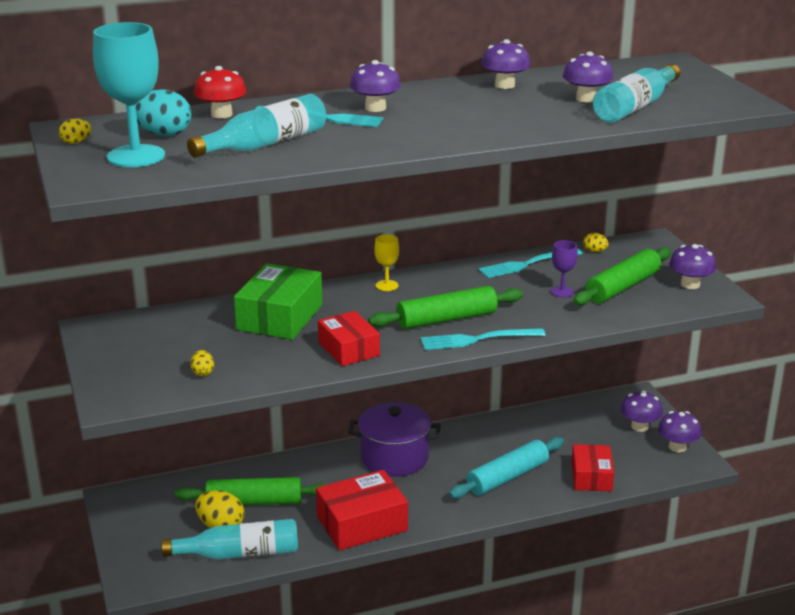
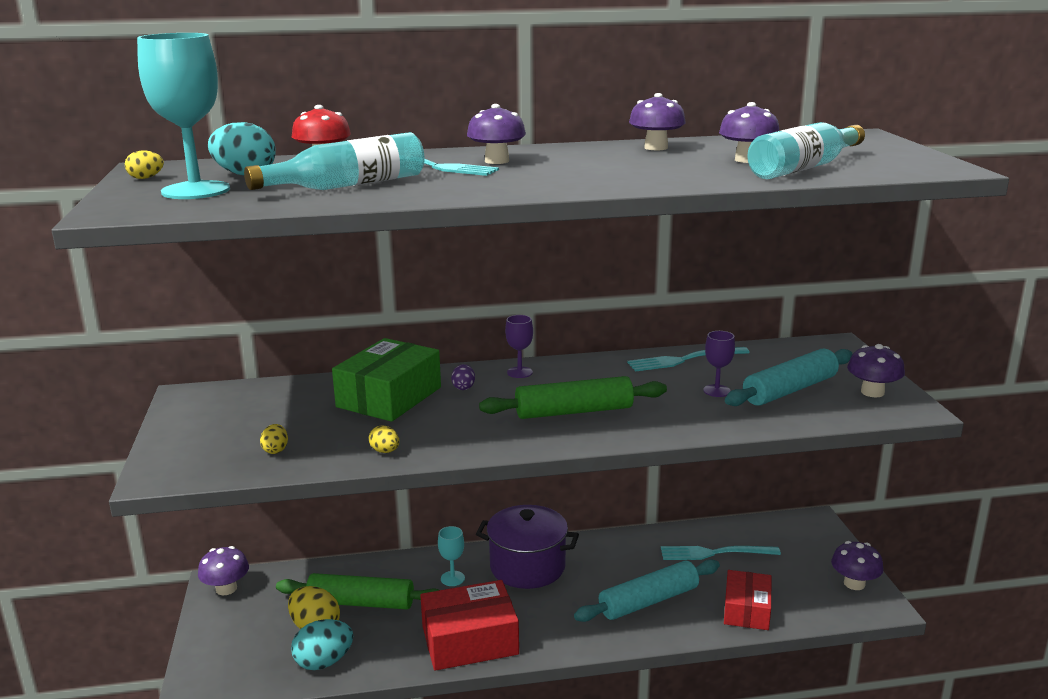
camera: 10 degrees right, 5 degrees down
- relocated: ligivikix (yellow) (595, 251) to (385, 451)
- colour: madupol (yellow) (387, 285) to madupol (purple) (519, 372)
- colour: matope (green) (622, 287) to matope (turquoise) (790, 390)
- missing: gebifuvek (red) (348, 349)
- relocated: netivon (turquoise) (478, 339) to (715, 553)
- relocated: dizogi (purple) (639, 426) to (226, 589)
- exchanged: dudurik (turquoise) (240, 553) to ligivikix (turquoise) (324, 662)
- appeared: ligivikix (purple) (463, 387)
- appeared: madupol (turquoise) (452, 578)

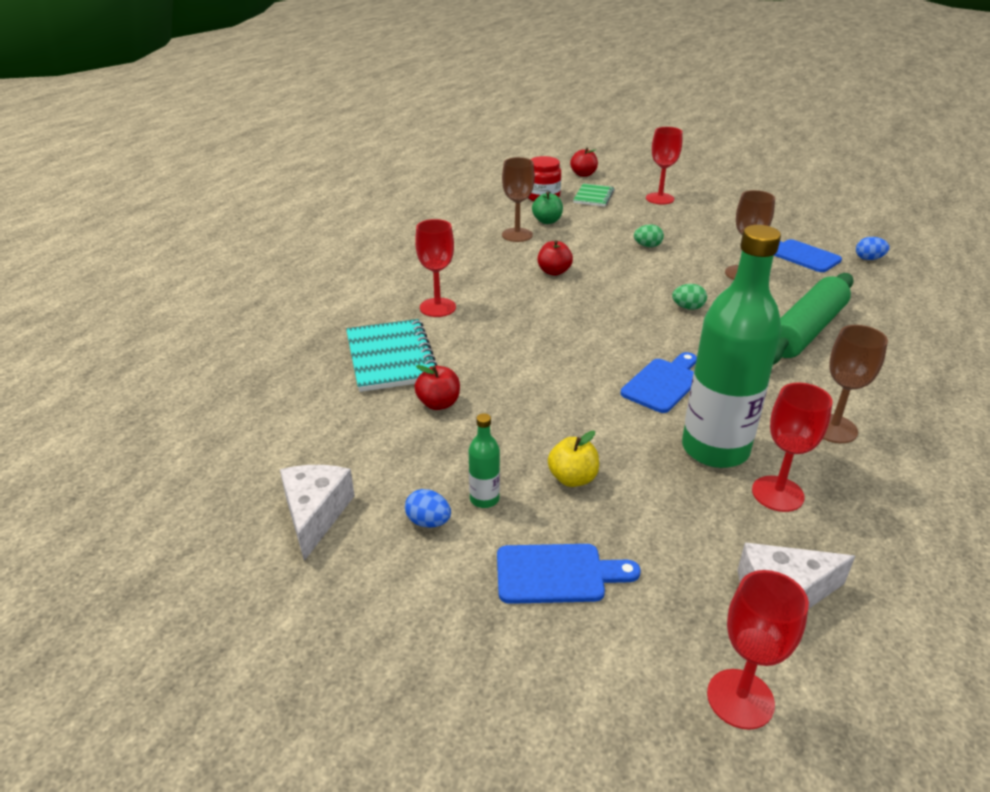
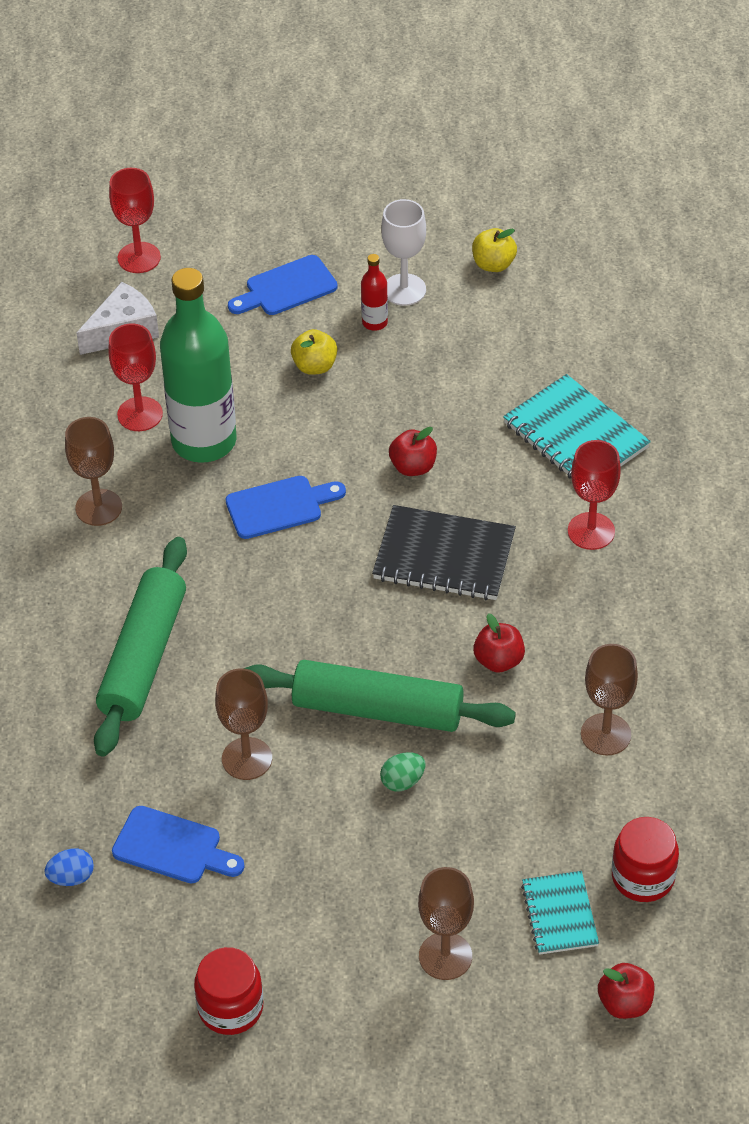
camera: 155 degrees right, 15 degrees up
- colour: madupol (red) (659, 198) to madupol (brown) (445, 956)
- colour: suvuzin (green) (593, 197) to suvuzin (turquoise) (559, 914)
- missing: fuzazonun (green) (547, 221)
- missing: ligivikix (green) (688, 308)
- spun: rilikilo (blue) (663, 383) = (279, 506) 120 degrees counterclockwise
- relocated: fuzazonun (red) (438, 404) to (413, 467)
- colour: dudurik (green) (484, 499) to dudurik (red) (374, 322)
- exchanged: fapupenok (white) (315, 514) to fuzazonun (yellow) (493, 264)
- exchanged: ligivikix (blue) (428, 522) to madupol (white) (404, 290)
- appeared: suvuzin (black) (444, 556)
- appeared: matope (green) (378, 709)
- appeared: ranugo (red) (230, 1007)

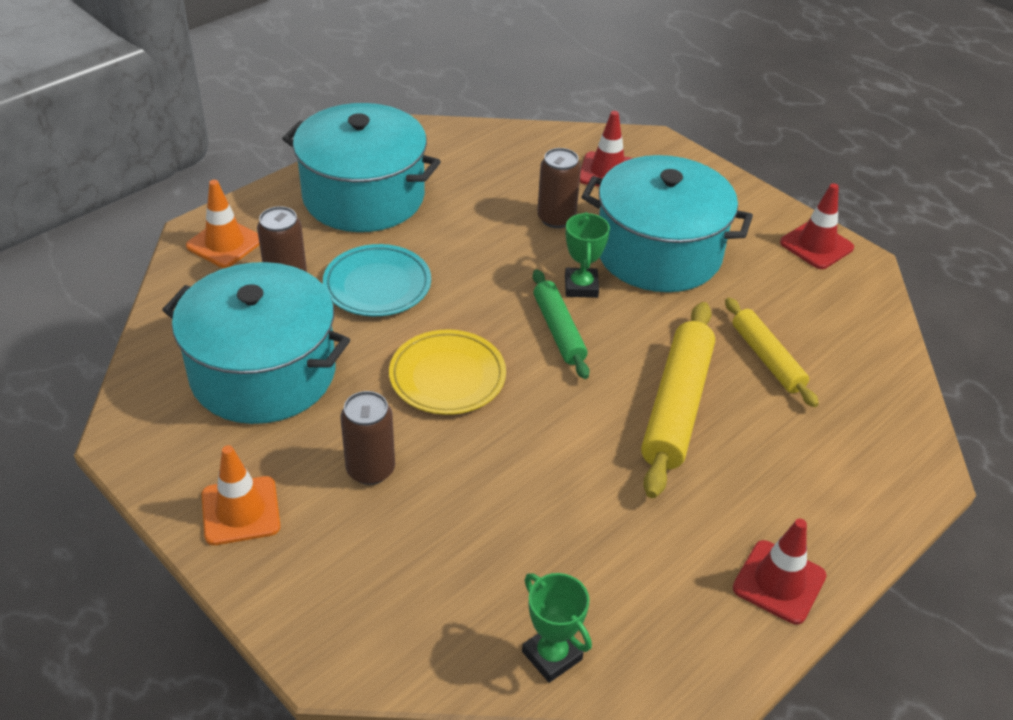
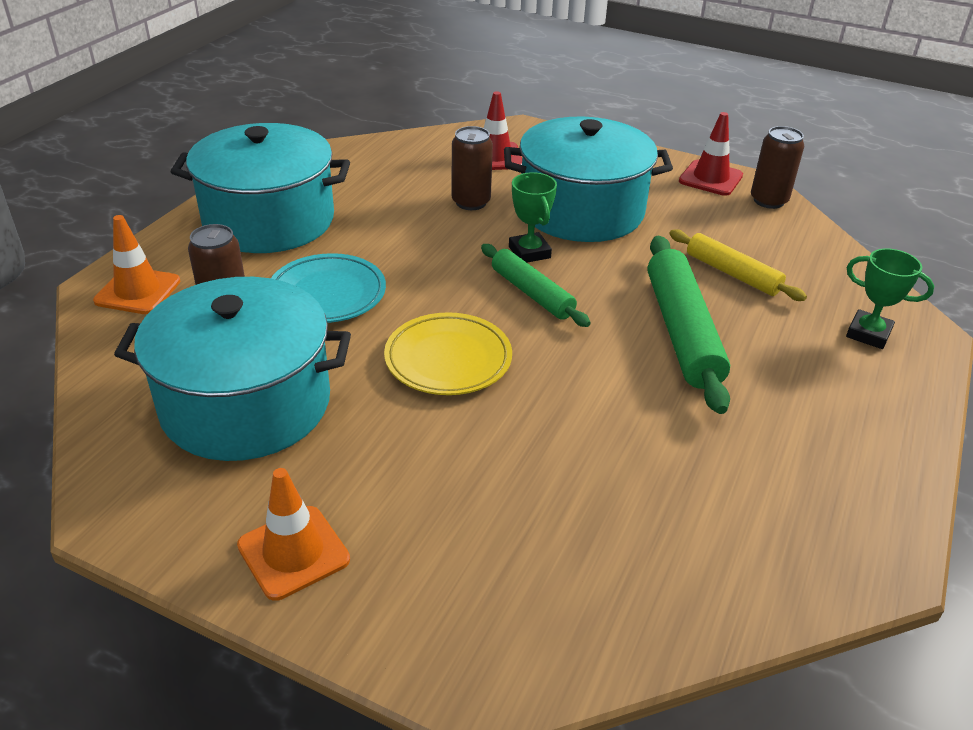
camera: 20 degrees left, 5 degrees down
- colour: matope (yellow) (677, 406) to matope (green) (682, 332)
- relocated: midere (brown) (370, 469) to (768, 201)
- missing: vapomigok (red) (779, 582)
- relocated: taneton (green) (552, 655) to (868, 334)

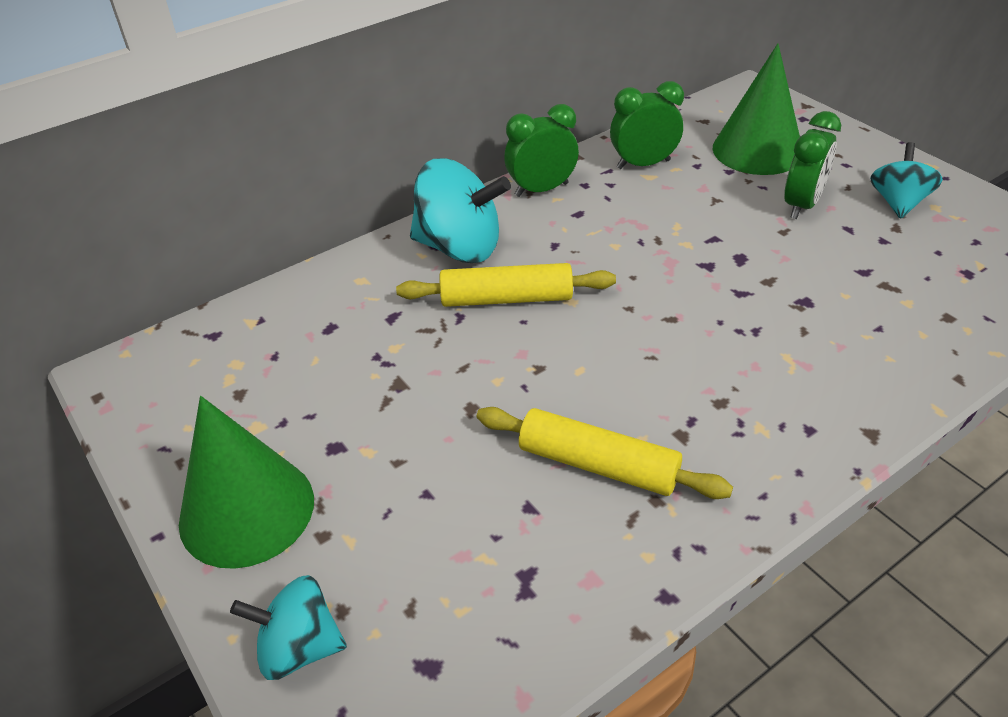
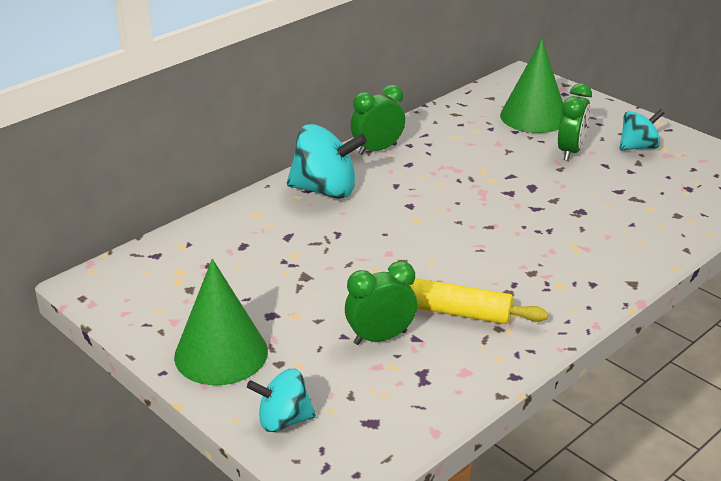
camera: 10 degrees left, 10 degrees down
- relocated: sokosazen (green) (643, 164) to (380, 338)
- spun: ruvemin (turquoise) (898, 203) = (638, 147) 60 degrees clockwise
- missing: matope (yellow) (506, 298)

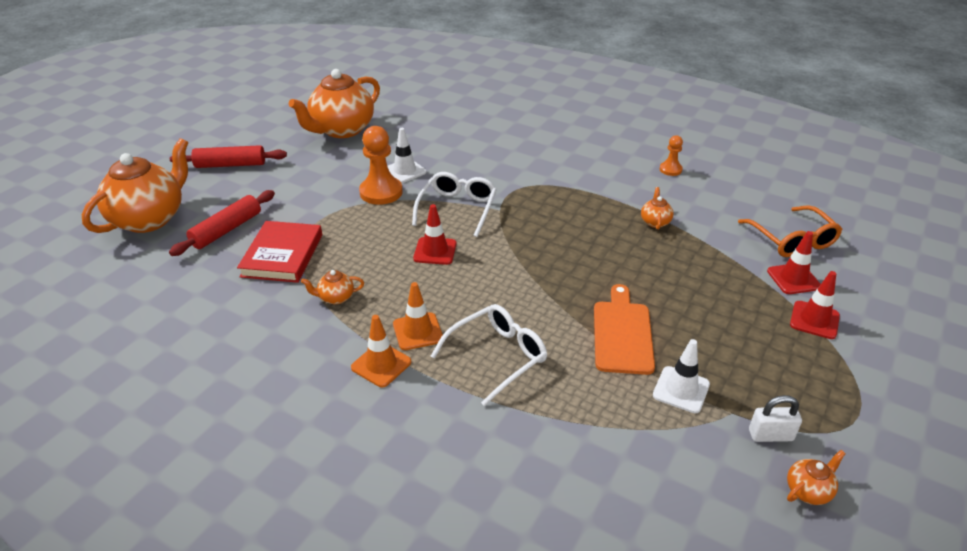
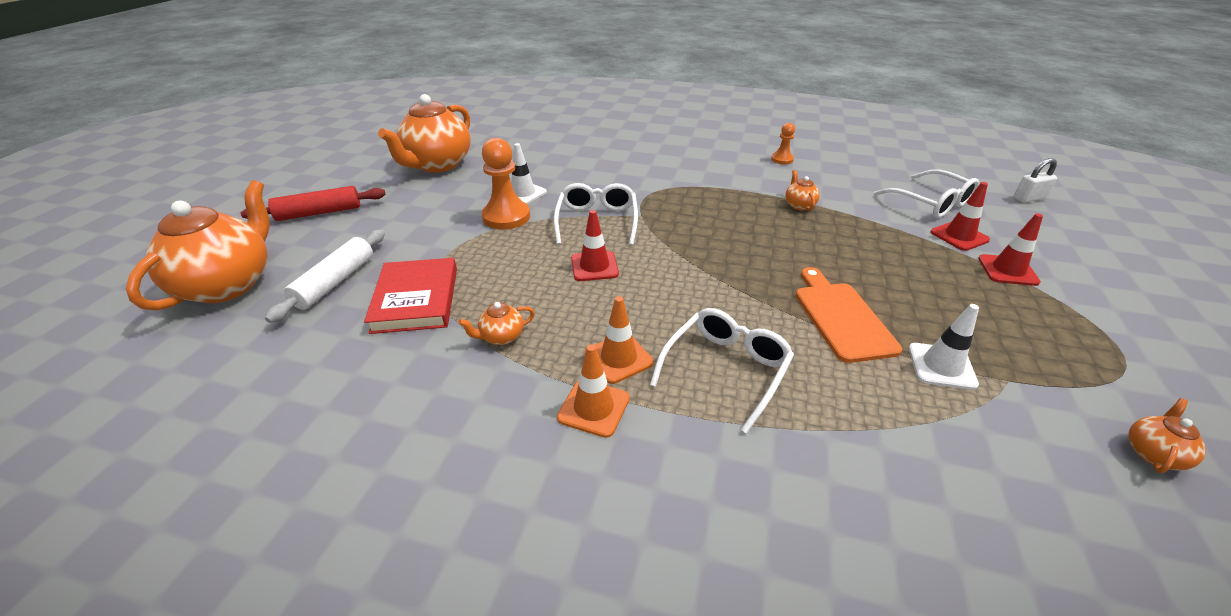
camera: 15 degrees left, 0 degrees up
- colour: matope (red) (227, 230) to matope (white) (335, 282)
- colour: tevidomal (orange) (792, 240) to tevidomal (white) (930, 203)
- relocated: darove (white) (770, 435) to (1029, 198)

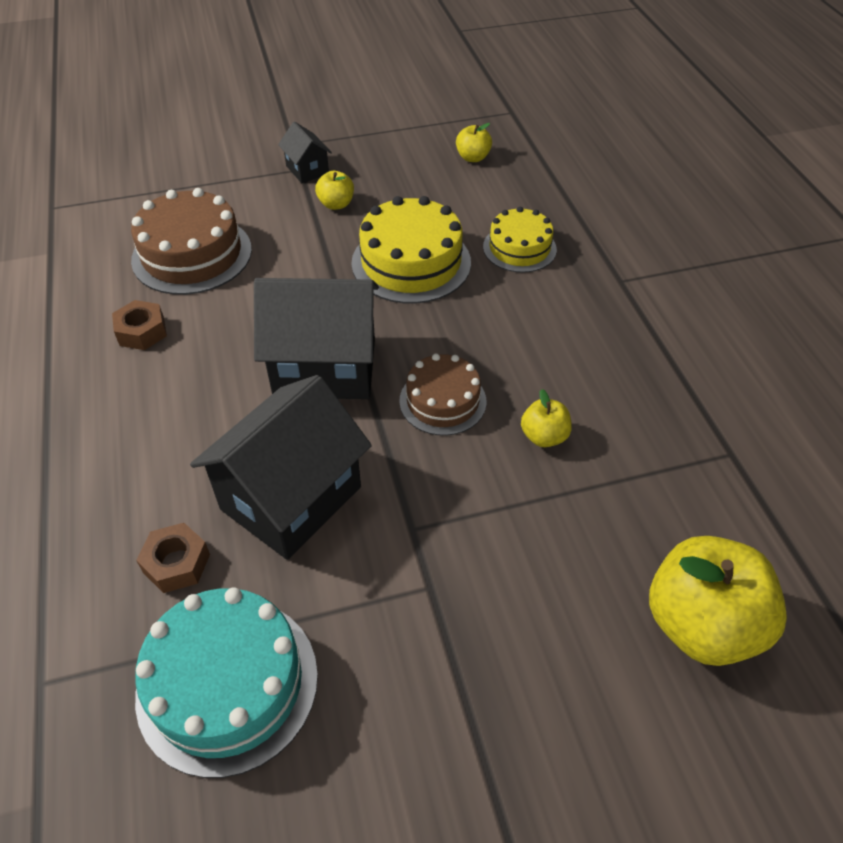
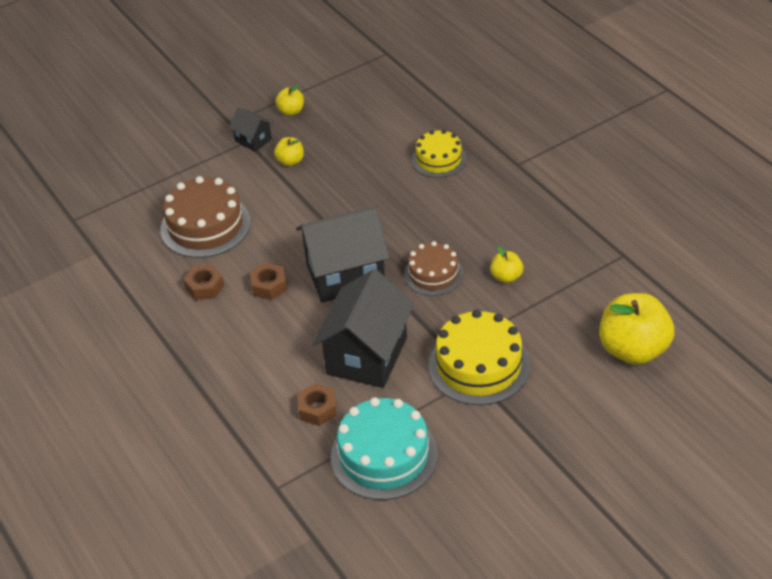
camera: 15 degrees left, 5 degrees down
- relocated: fuzazonun (yellow) (473, 158) to (291, 111)
- relocated: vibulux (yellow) (411, 262) to (479, 365)
- appeared: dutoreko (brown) (269, 286)

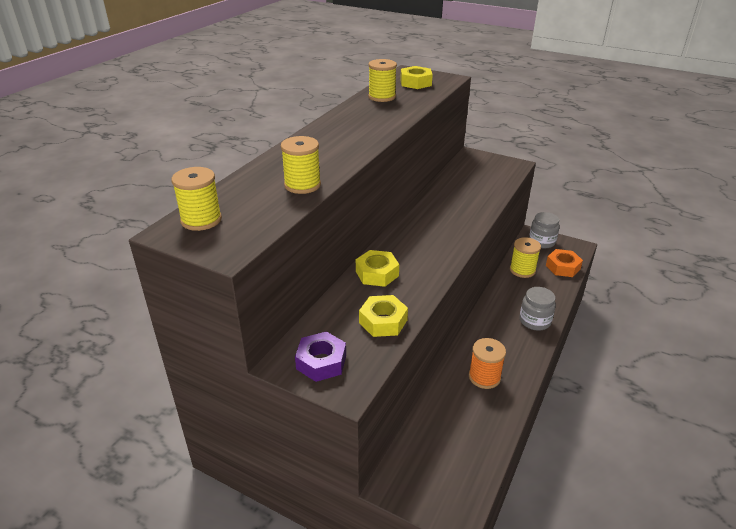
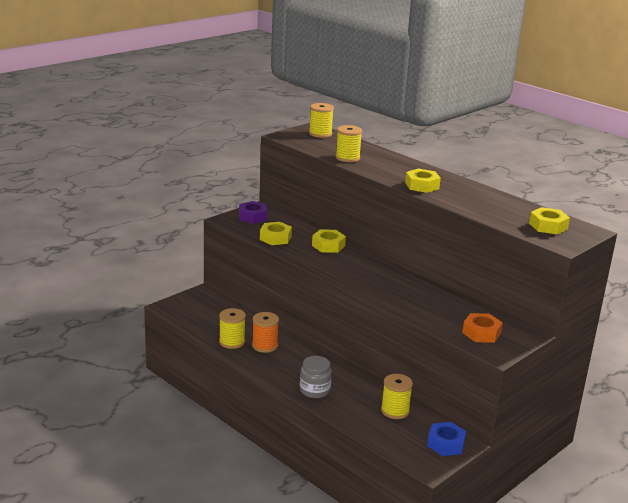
camera: 105 degrees right, 10 degrees down
- relocated: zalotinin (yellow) (382, 97) to (232, 342)
- exchanged: ranugo (grey) (542, 242) to dutoreko (blue) (446, 444)
- relocated: dutoreko (orange) (563, 267) to (481, 333)
- appeared: dutoreko (yellow) (422, 186)

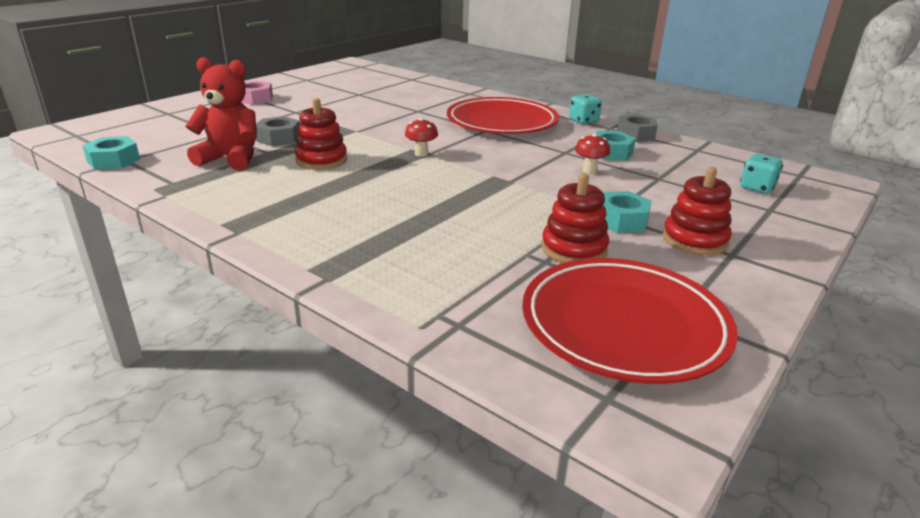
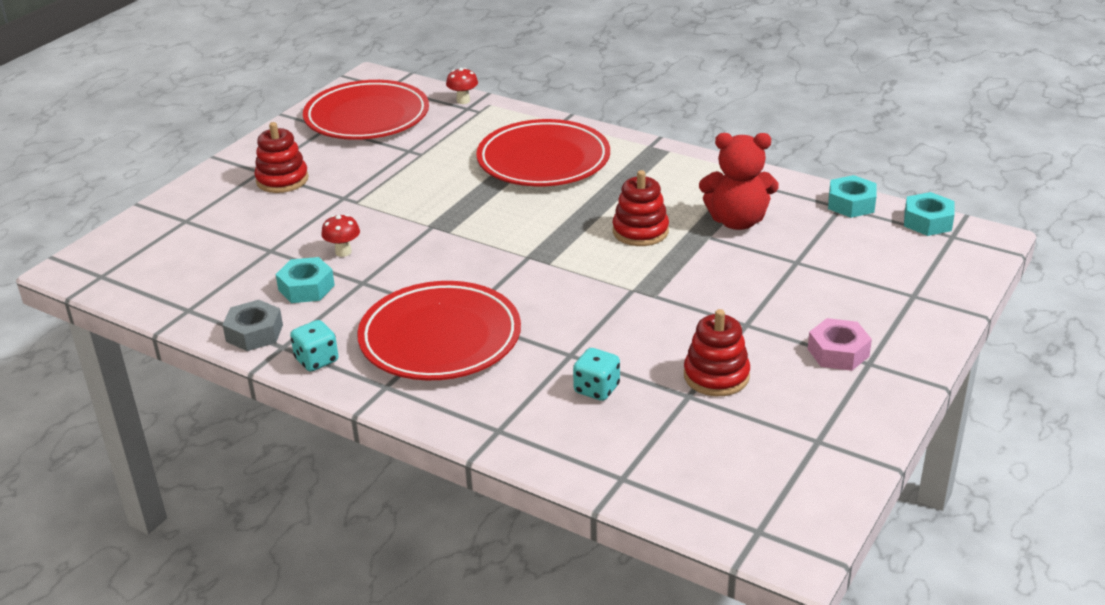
camera: 175 degrees right, 5 degrees up
- missing: dutoreko (grey) (279, 138)
- relocated: dizogi (red) (421, 154) to (463, 101)
- relocated: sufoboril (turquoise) (757, 188) to (596, 389)
- relocated: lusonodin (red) (574, 249) to (716, 376)
- relocated: dutoreko (turquoise) (621, 220) to (927, 221)
- appeared: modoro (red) (543, 160)

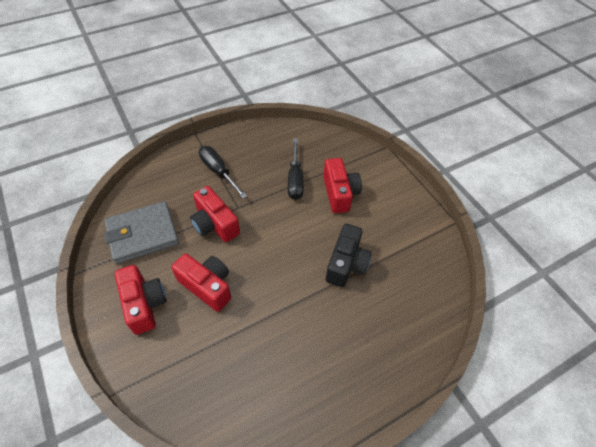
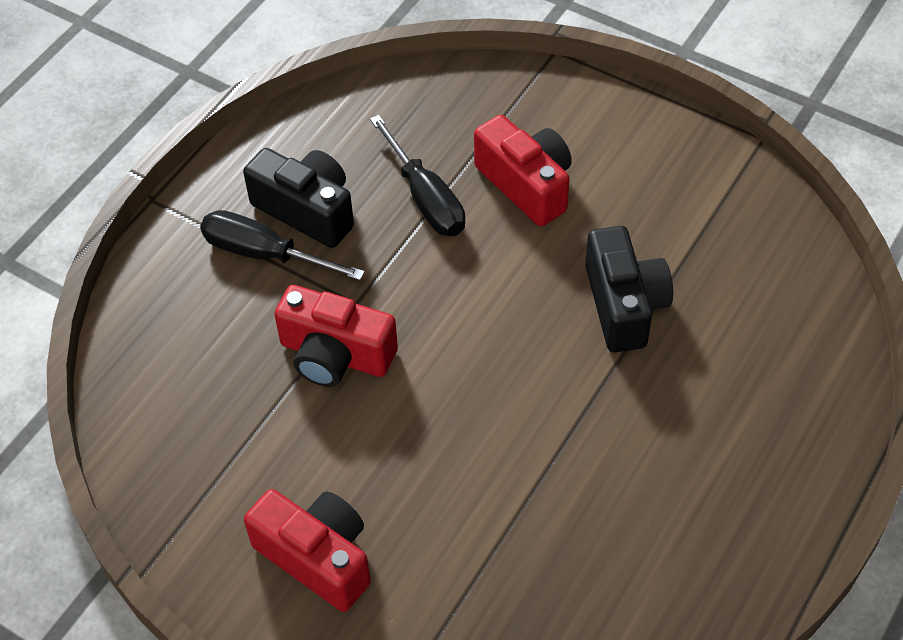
camera: 25 degrees left, 0 degrees up
- missing: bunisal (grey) (143, 234)
- missing: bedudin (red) (207, 286)
- appeared: bedudin (black) (307, 210)

